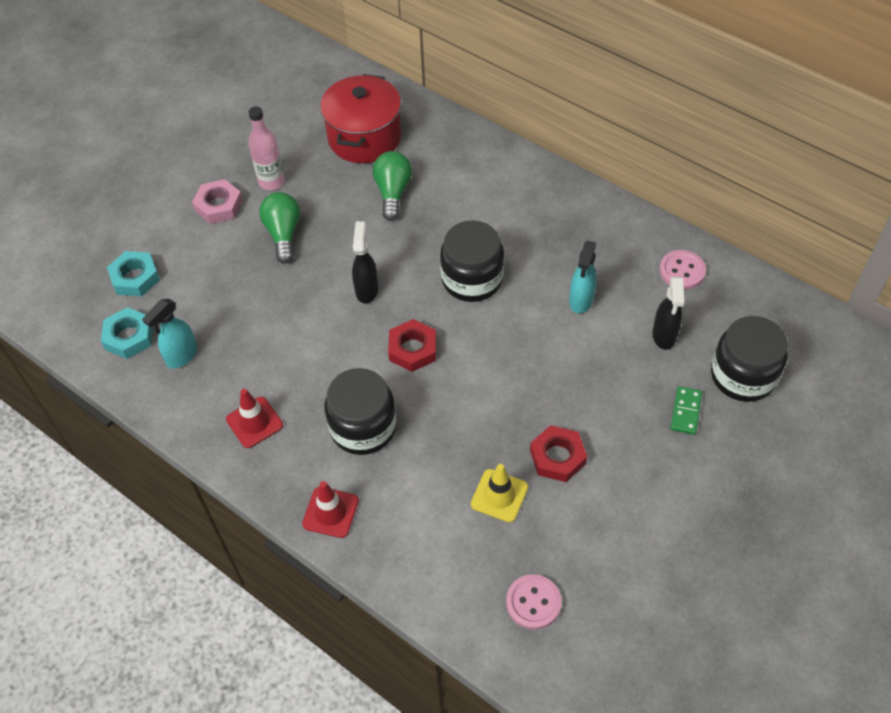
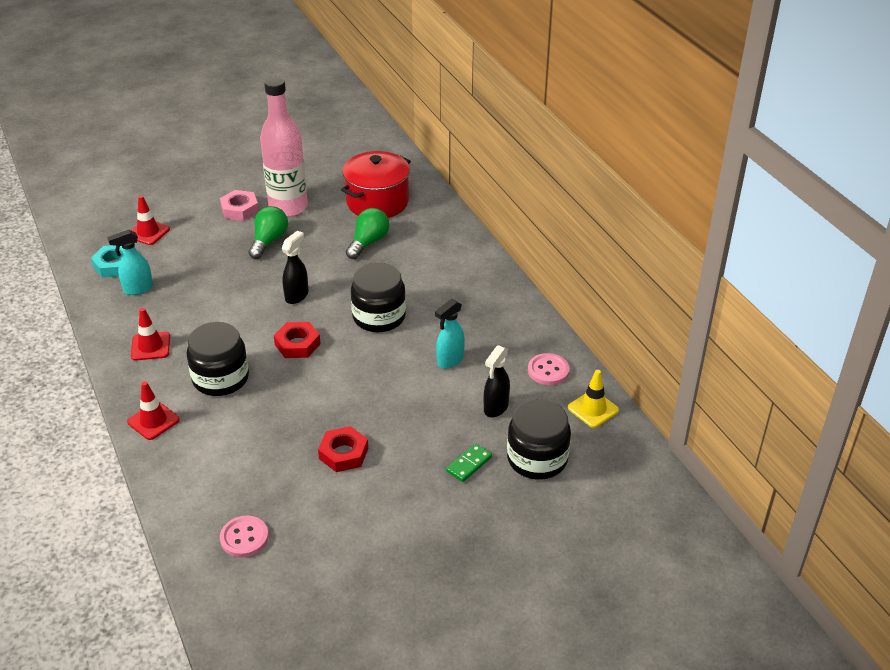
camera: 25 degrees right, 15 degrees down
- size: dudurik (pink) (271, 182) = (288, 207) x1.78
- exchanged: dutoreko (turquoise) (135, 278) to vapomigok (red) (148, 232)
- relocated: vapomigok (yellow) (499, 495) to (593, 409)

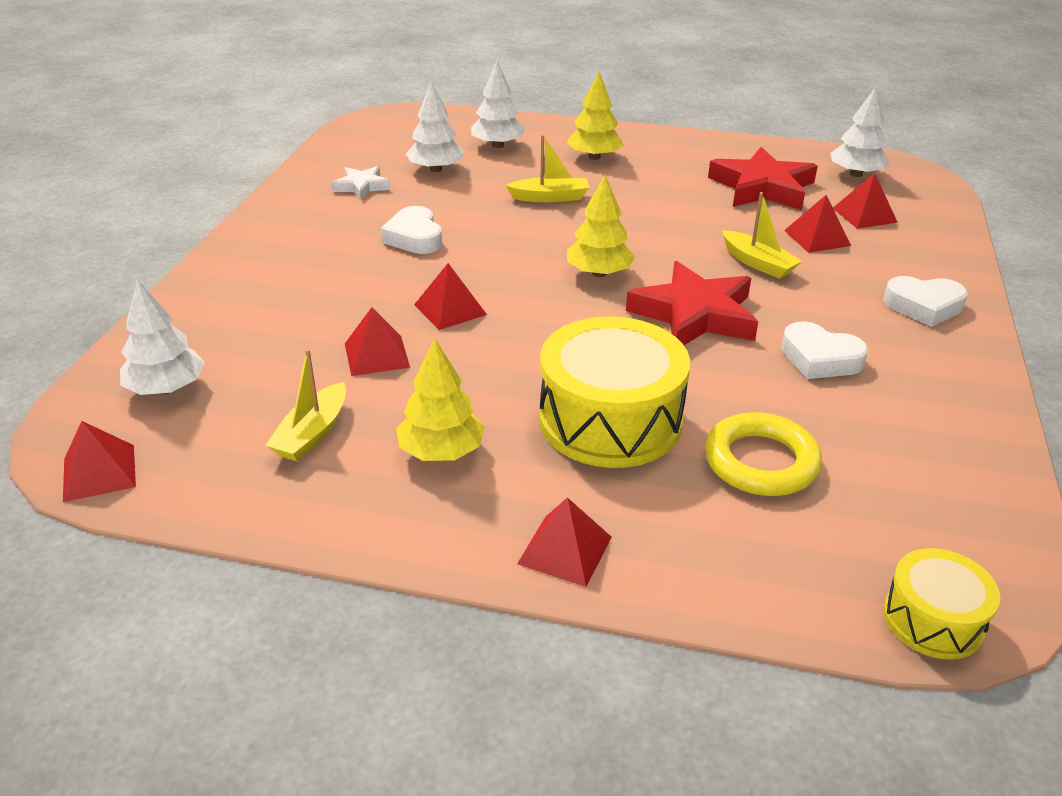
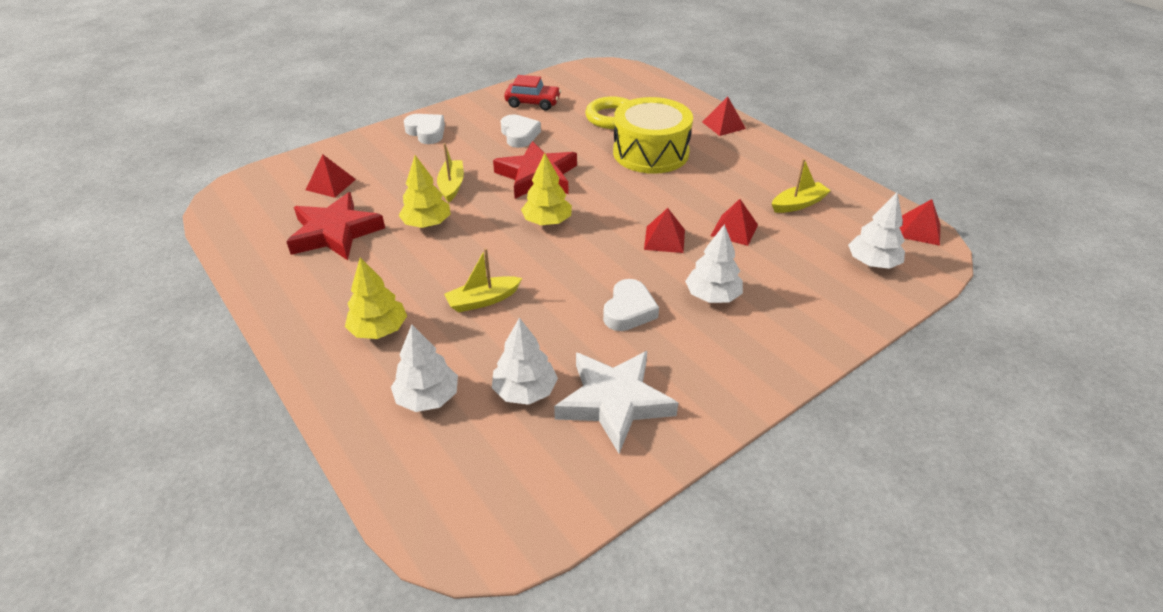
camera: 140 degrees left, 5 degrees up
- relocated: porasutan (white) (856, 174) to (712, 296)
- spun: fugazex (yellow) (550, 197) = (483, 300) 60 degrees counterclockwise
- size: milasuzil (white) (362, 186) = (614, 402) x1.88
- missing: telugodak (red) (817, 238)
- relocated: porasutan (yellow) (441, 451) to (427, 224)
- missing: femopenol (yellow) (933, 620)
- appeared: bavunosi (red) (533, 103)

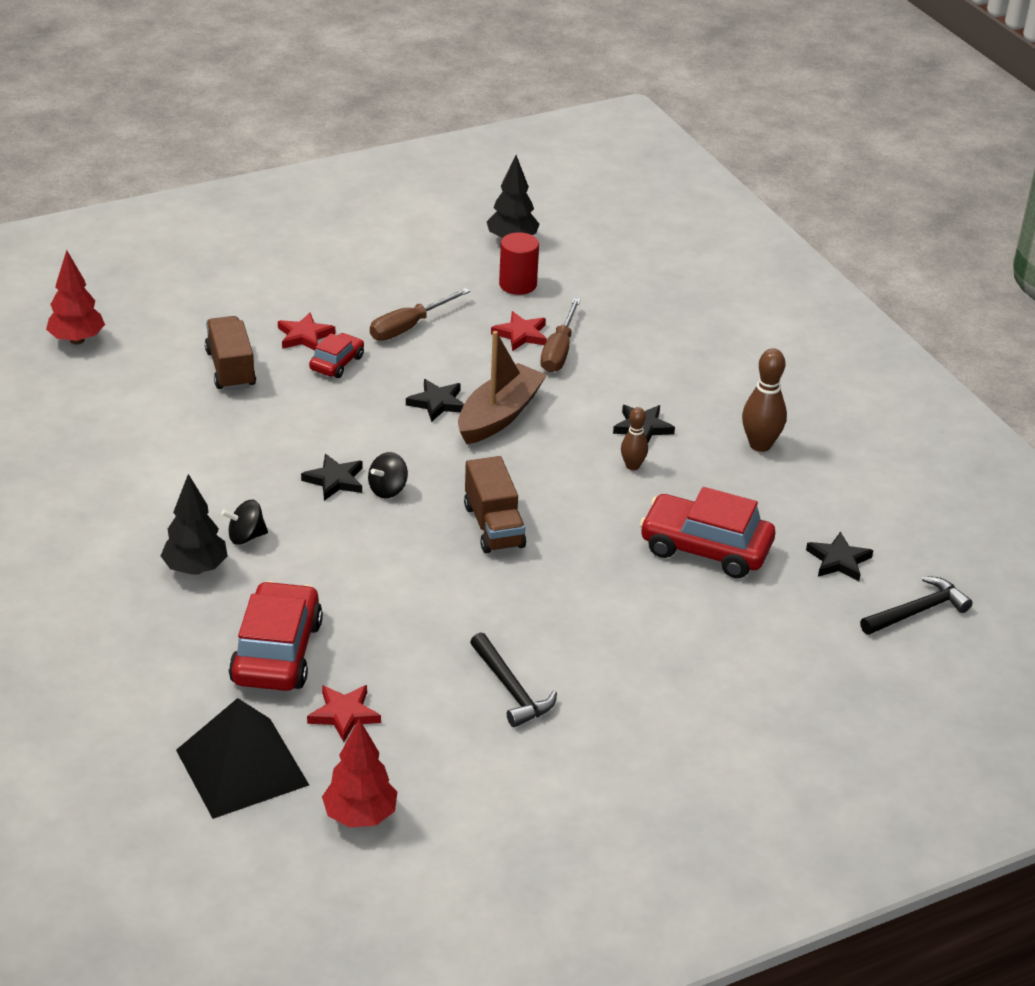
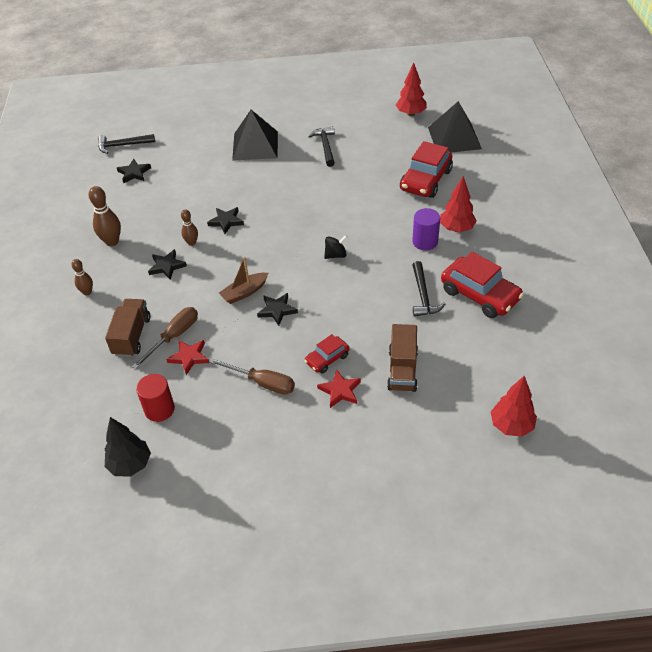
camera: 155 degrees left, 10 degrees up
- spun: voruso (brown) (409, 327) = (262, 383) 45 degrees clockwise
- size: fugazex (brown) (499, 415) = (244, 292) x0.65
- relocated: milasuzil (black) (335, 480) to (226, 221)
- relocated: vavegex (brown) (493, 526) to (132, 336)
- colour: porasutan (black) (196, 569) to porasutan (red) (456, 229)
- relocated: bavunosi (red) (705, 548) to (480, 295)
- exchanged: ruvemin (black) (246, 537) to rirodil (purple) (425, 242)
- missing: milasuzil (red) (344, 714)
- appeared: telugodak (black) (255, 145)
- appeared: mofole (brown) (87, 292)
- appeared: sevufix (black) (423, 295)

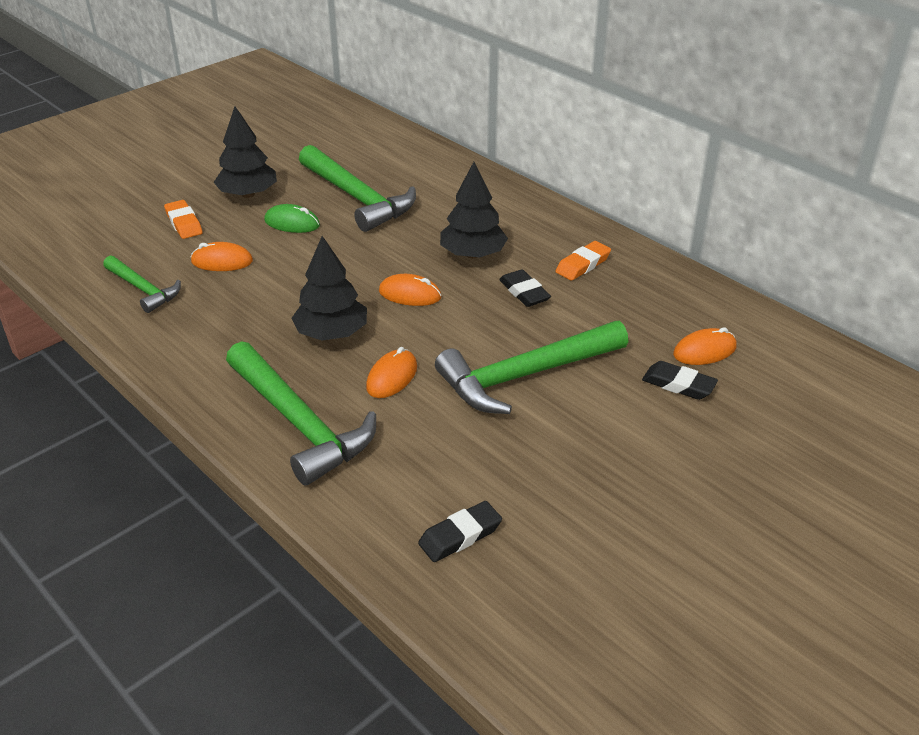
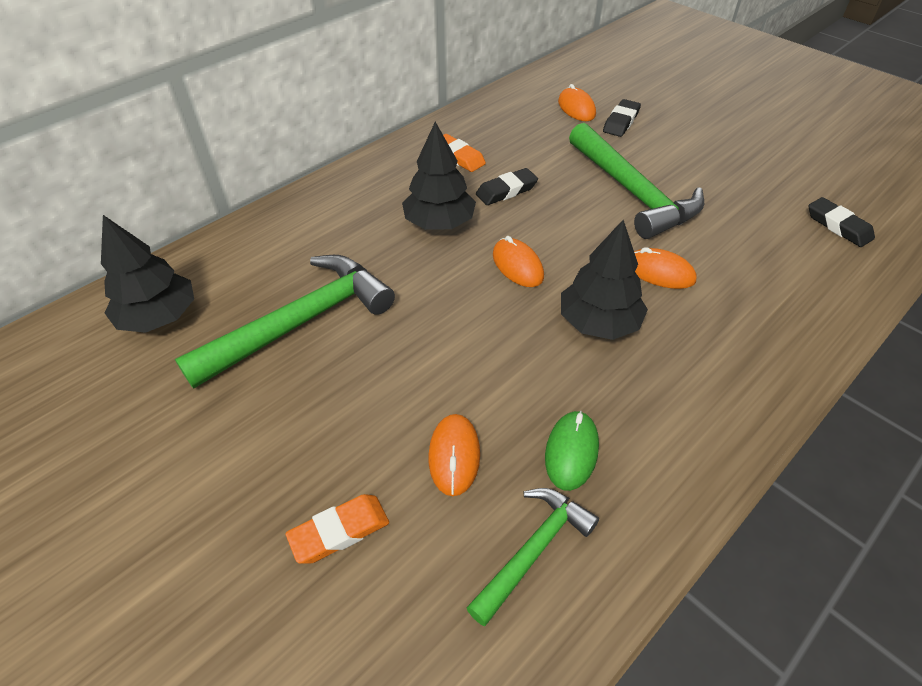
camera: 90 degrees left, 10 degrees up
- relocated: porasutan (black) (248, 194) to (159, 317)
- relocated: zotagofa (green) (292, 223) to (571, 451)
- spun: zotagofa (orange) (410, 294) = (517, 266) 45 degrees counterclockwise
- missing: sevufix (green) (300, 423)

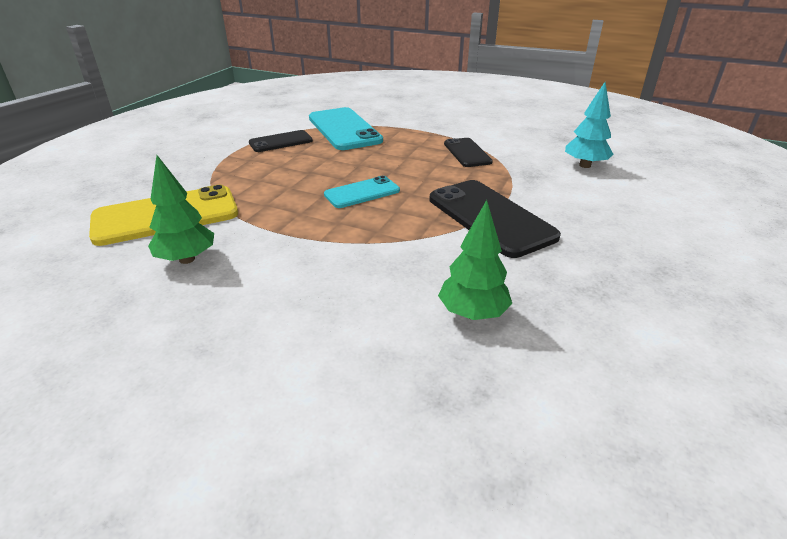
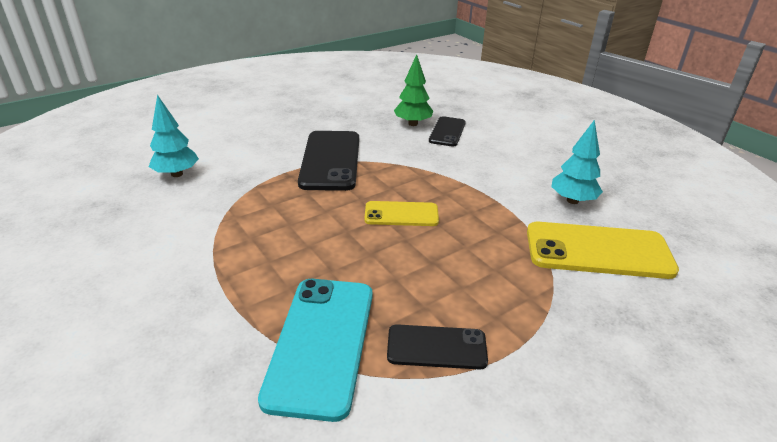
camera: 150 degrees left, 0 degrees up
- relocated: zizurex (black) (467, 153) to (447, 132)
- colour: porasutan (green) (187, 259) to porasutan (turquoise) (572, 200)
- colour: zizurex (turquoise) (362, 193) to zizurex (yellow) (401, 214)

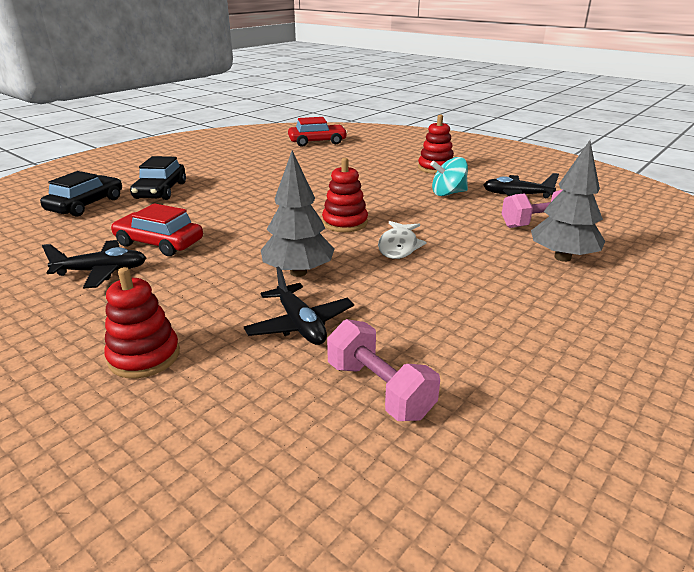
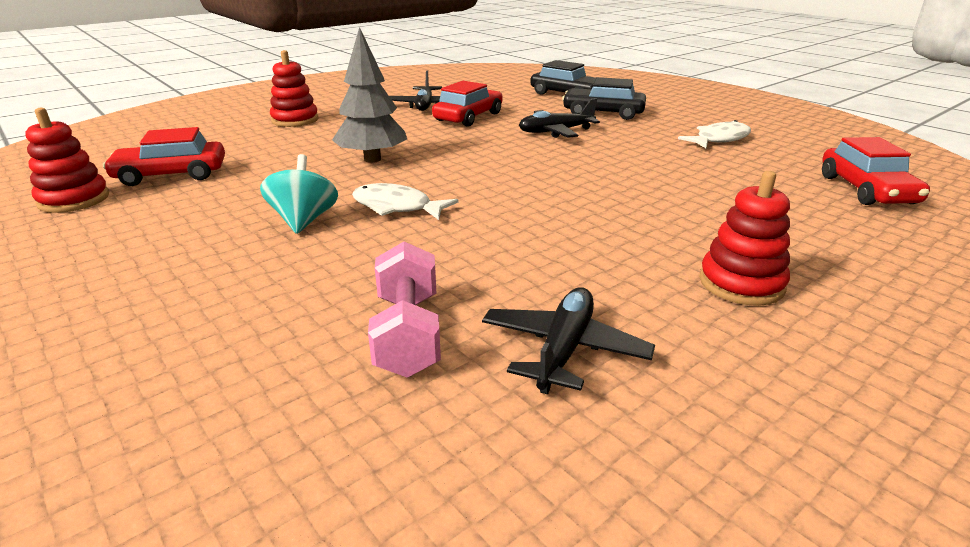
camera: 100 degrees right, 0 degrees up
- missing: porasutan (grey) (562, 257)
- relocated: ruvemin (turquoise) (448, 193) to (304, 221)
- relocated: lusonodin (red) (345, 223) to (74, 200)
- relocated: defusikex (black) (300, 324) to (555, 132)
- exchanged: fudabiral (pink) (379, 390) to bavunosi (red) (171, 174)
- appeared: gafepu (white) (719, 139)

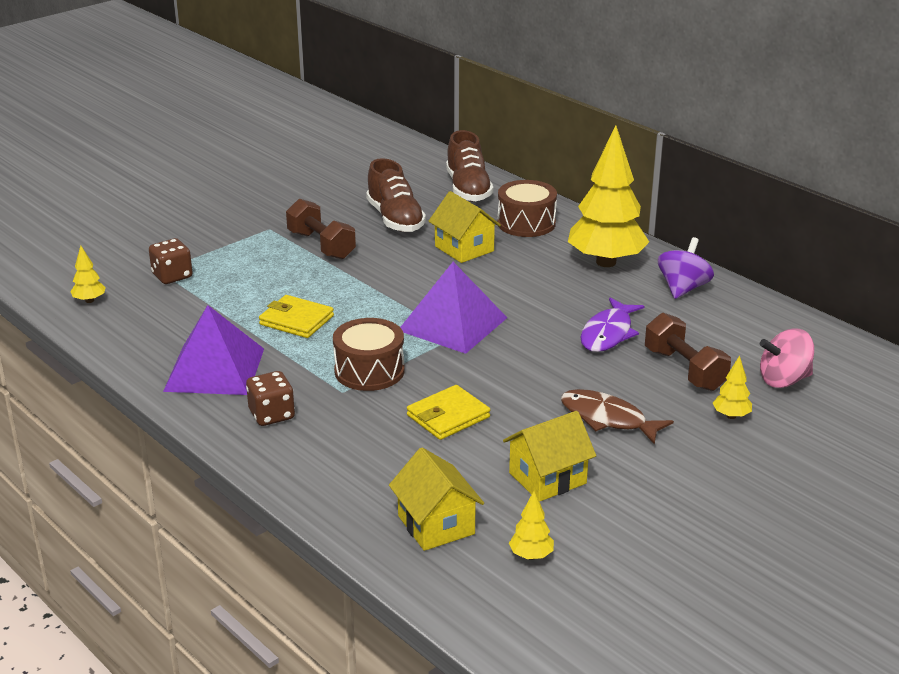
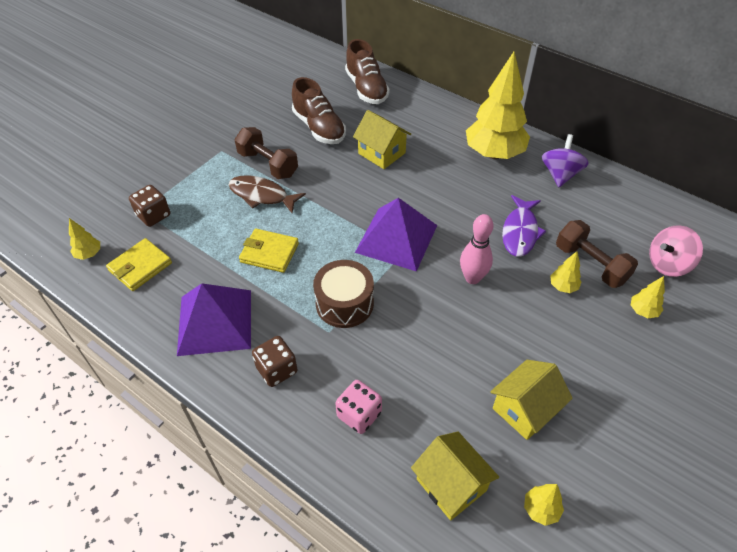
camera: 10 degrees left, 20 degrees up
- missing: femopenol (brown) (526, 223)
- relocated: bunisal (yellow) (448, 416) to (140, 267)
- relocated: gafepu (brown) (607, 419) to (262, 195)
- appeared: mofole (pink) (472, 278)
- appeared: porasutan (yellow) (563, 287)
- appeared: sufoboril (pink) (359, 415)

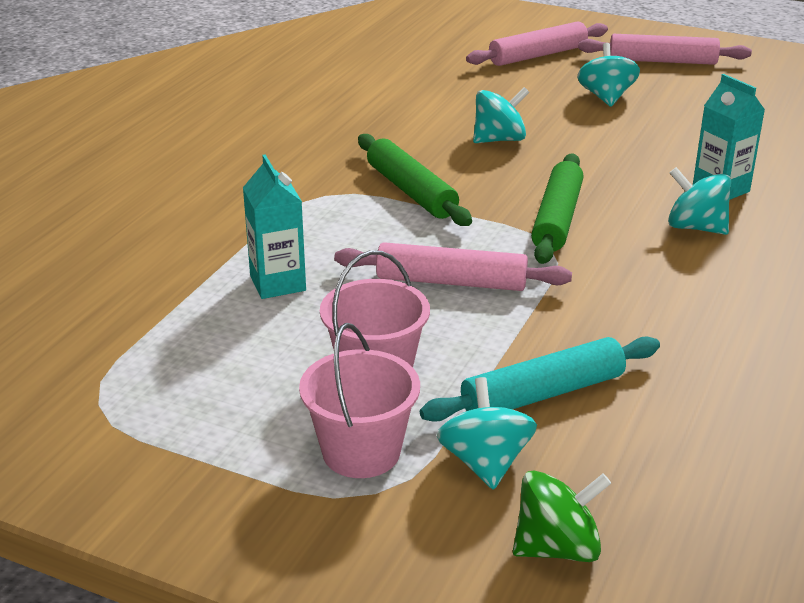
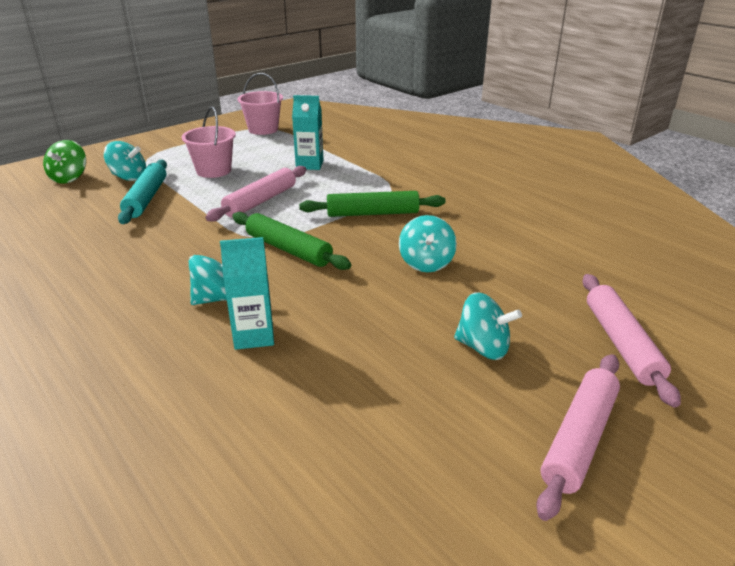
camera: 115 degrees right, 0 degrees up
- relocated: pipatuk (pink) (361, 452) to (263, 129)

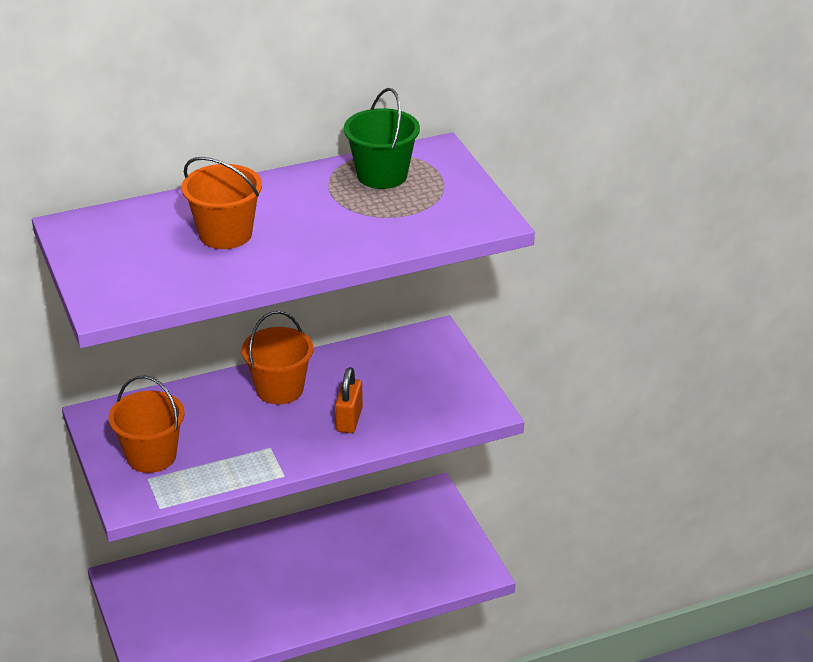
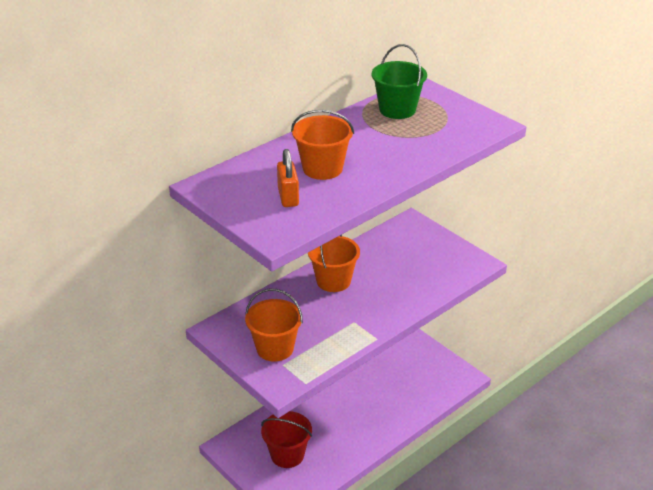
camera: 20 degrees left, 0 degrees up
- relocated: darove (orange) (349, 420) to (288, 197)
- appeared: pipatuk (red) (287, 455)

